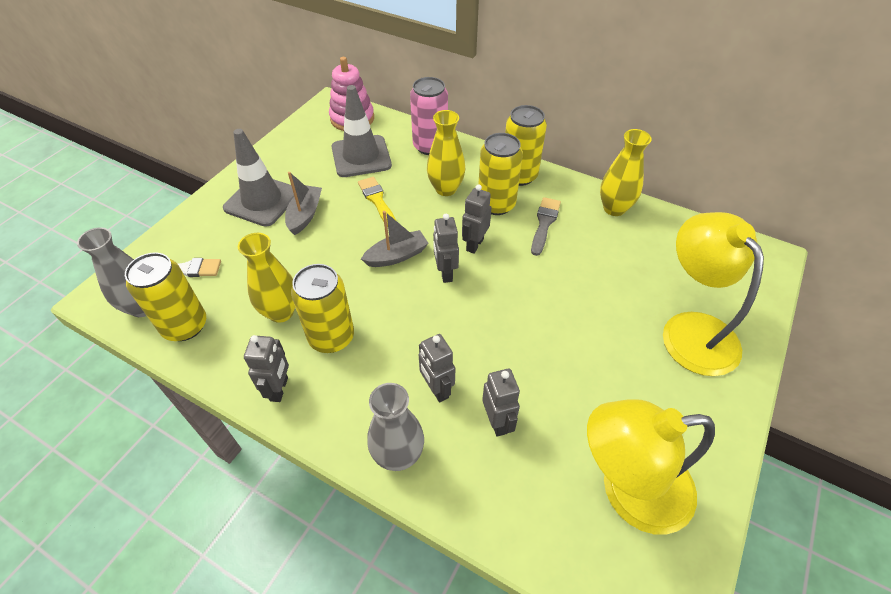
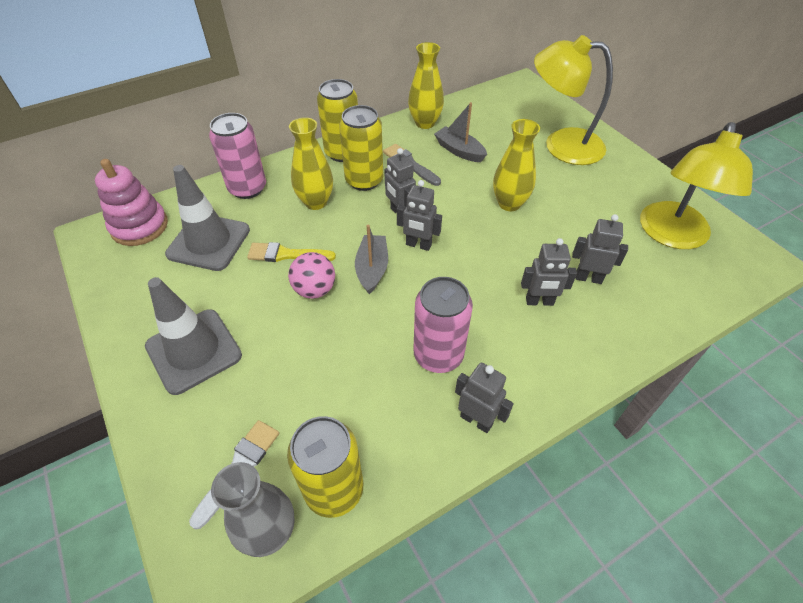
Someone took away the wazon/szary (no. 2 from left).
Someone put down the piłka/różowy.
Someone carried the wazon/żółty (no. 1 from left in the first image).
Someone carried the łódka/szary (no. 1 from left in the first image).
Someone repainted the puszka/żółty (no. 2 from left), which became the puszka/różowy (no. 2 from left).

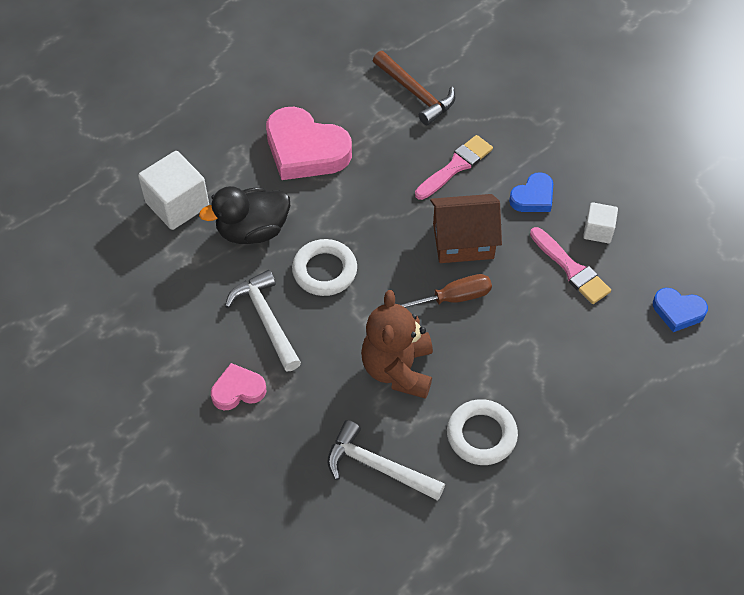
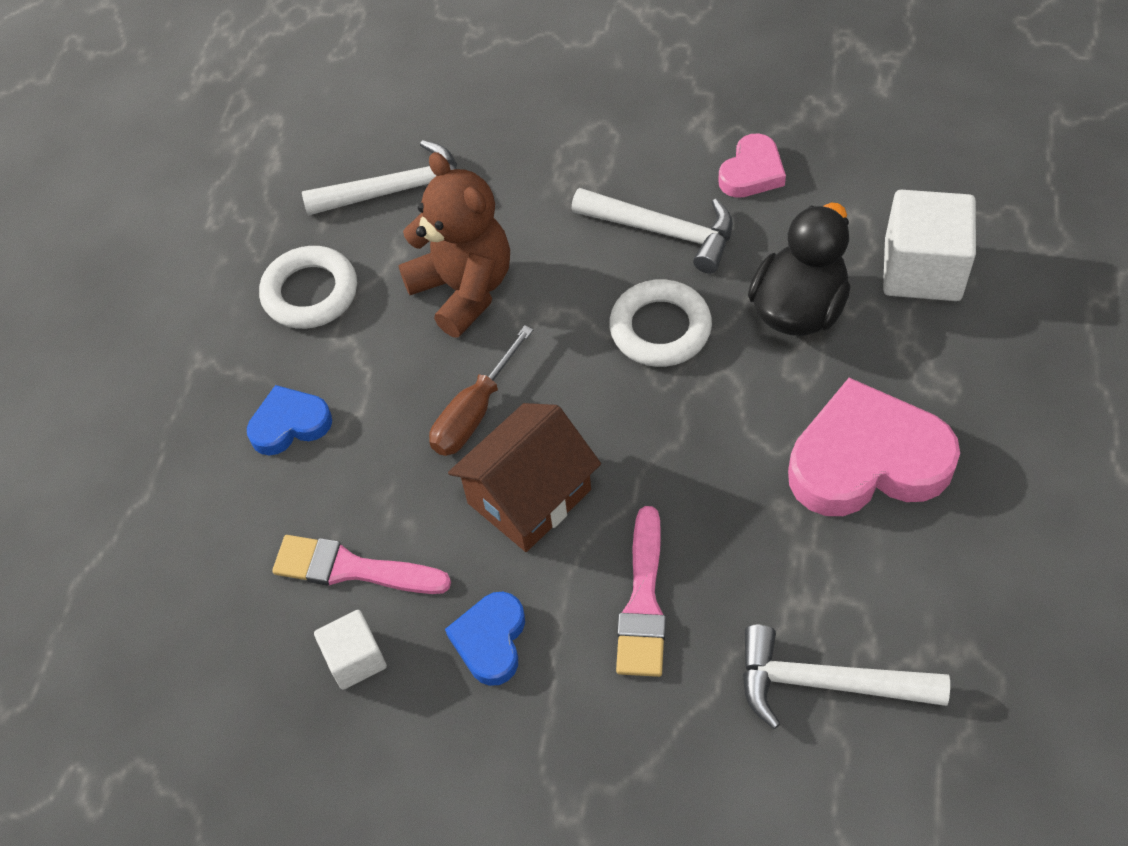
Someone carried the serce/różowy (no. 1 from left).
Someone carried the serce/niebieski (no. 2 from left in the first image).
Someone repainted the młotek/brązowy, which became the młotek/biały (no. 3 from left).

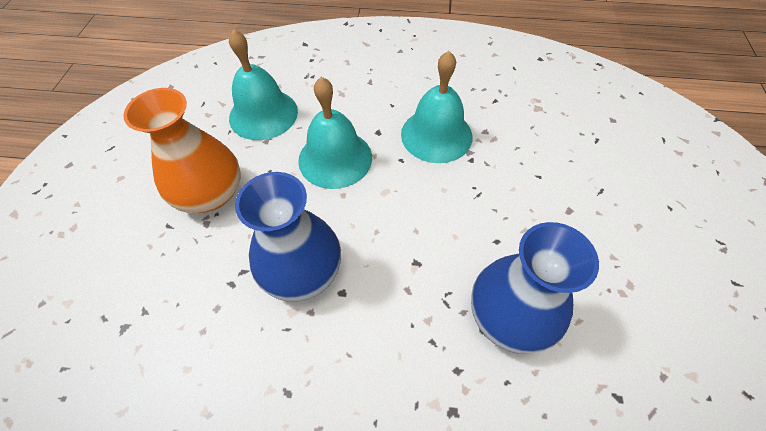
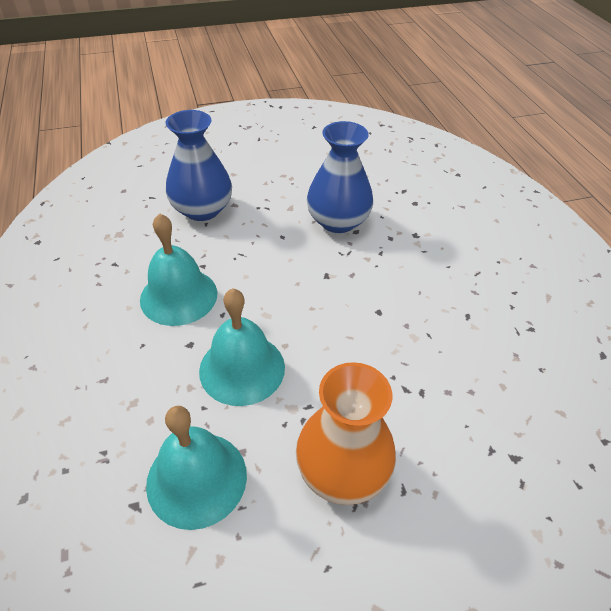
Someone carried the wazon/niebieski (no. 1 from left).

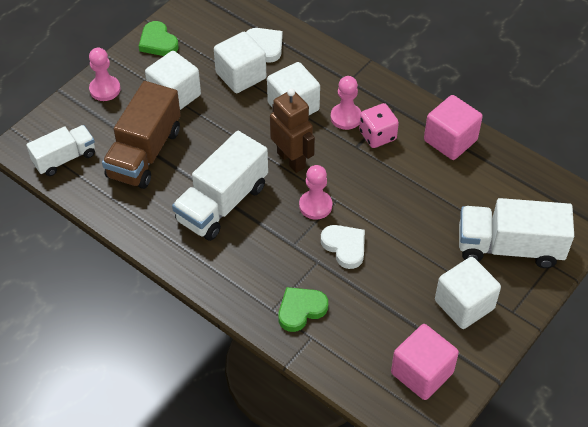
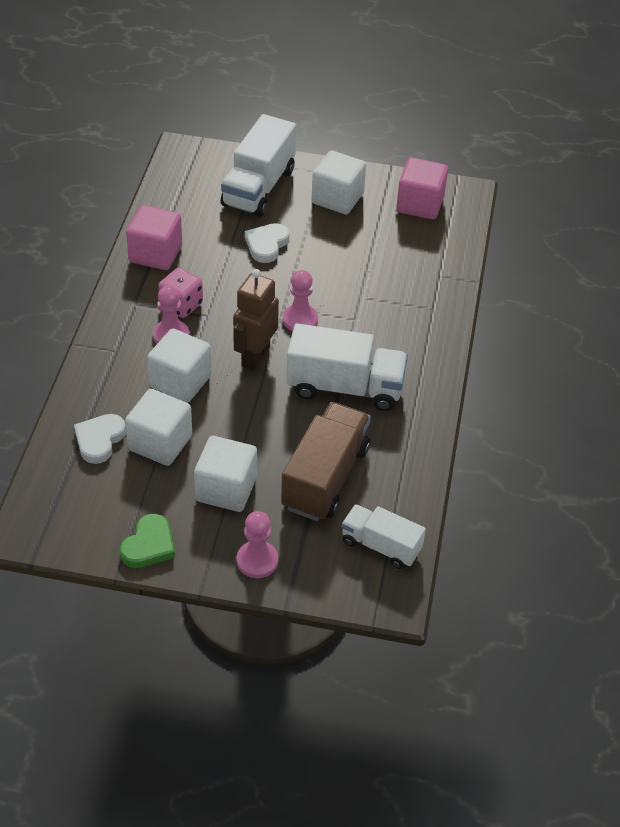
Someone took away the serce/zielony (no. 2 from left).
Someone carried the serce/biały (no. 2 from left).
Someone rotated the ciężarówka/brązowy by 60 degrees counterclockwise.
Someone rotated the ciężarówka/biały (no. 3 from left in the first image) by 45 degrees clockwise.

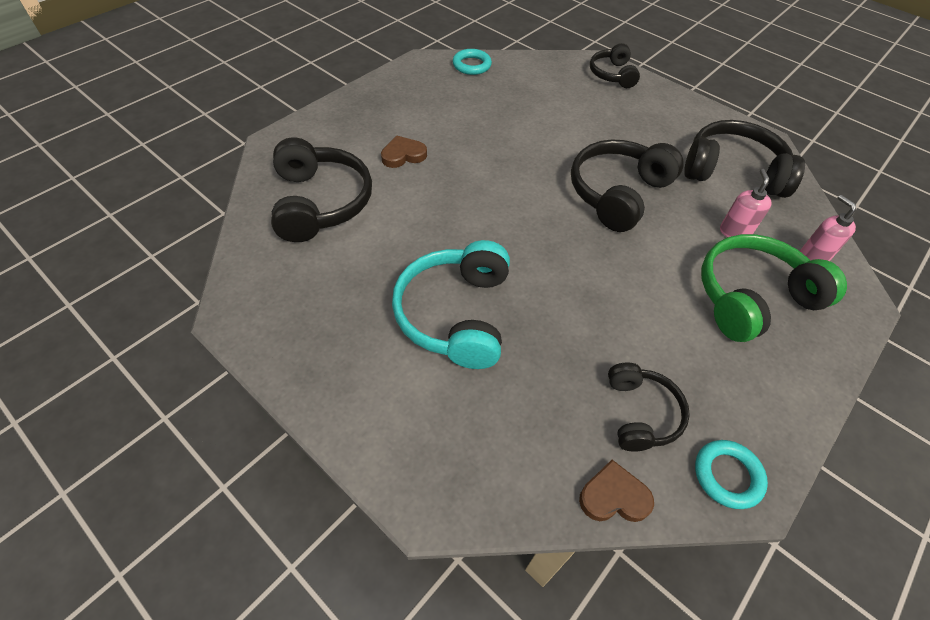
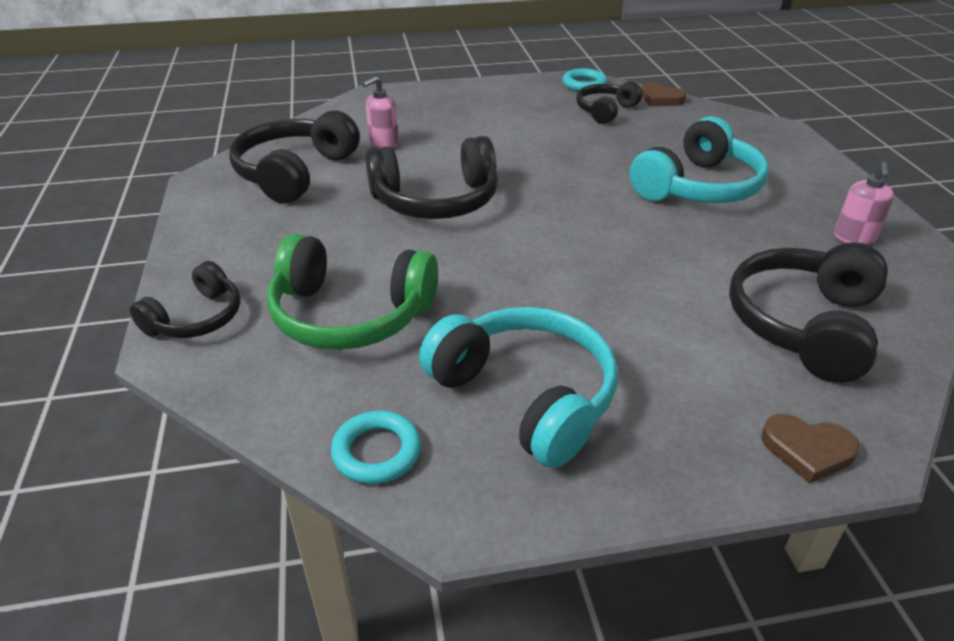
Someone put down the słuchawki/turkusowy (no. 1 from left).
Someone carried the serce/brązowy (no. 1 from left in the first image).
Someone carried the słuchawki/zielony.
Someone carried the dozownik mydła/różowy (no. 2 from left).
Someone rotated the słuchawki/czarny (no. 5 from left in the first image) by 60 degrees clockwise.

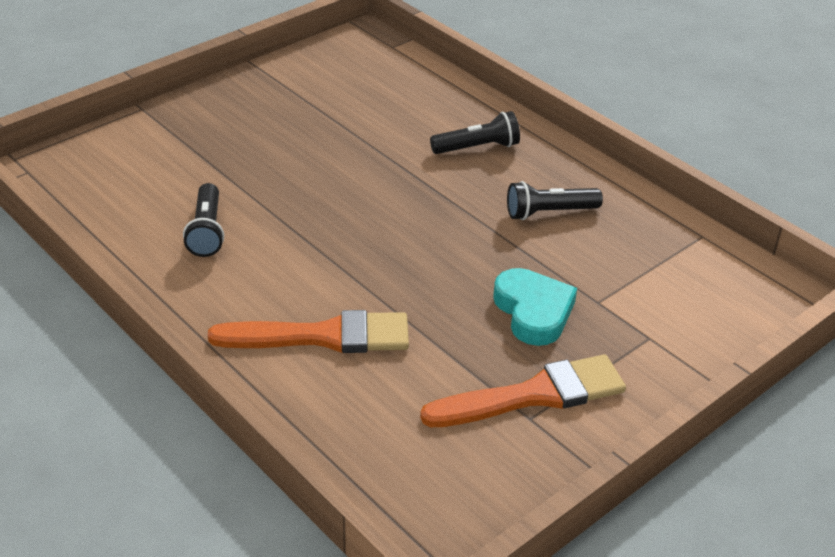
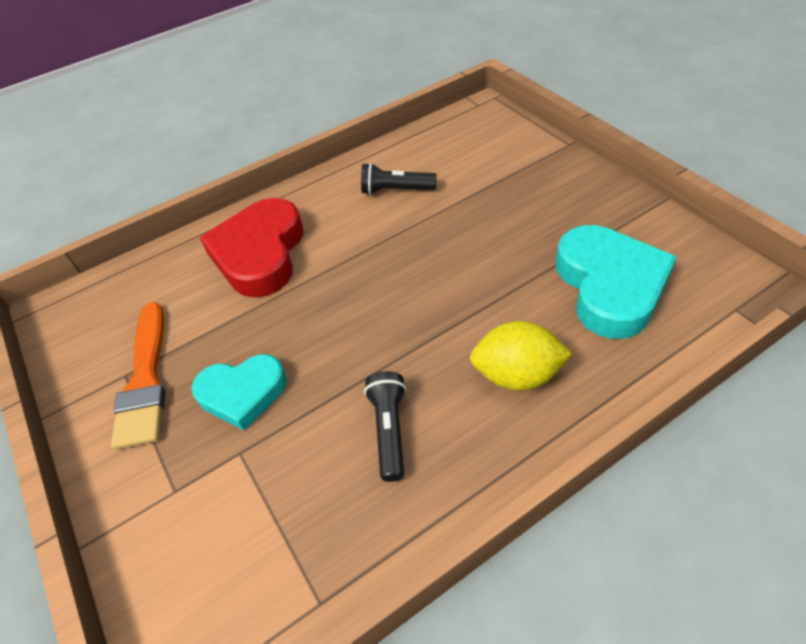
Someone put down the serce/turkusowy (no. 2 from left).
Someone swapped the pędzel/pomarańczowy (no. 1 from left) for the serce/czerwony.
Someone swapped the latarka/czarny (no. 2 from left) for the cytryna/żółty.

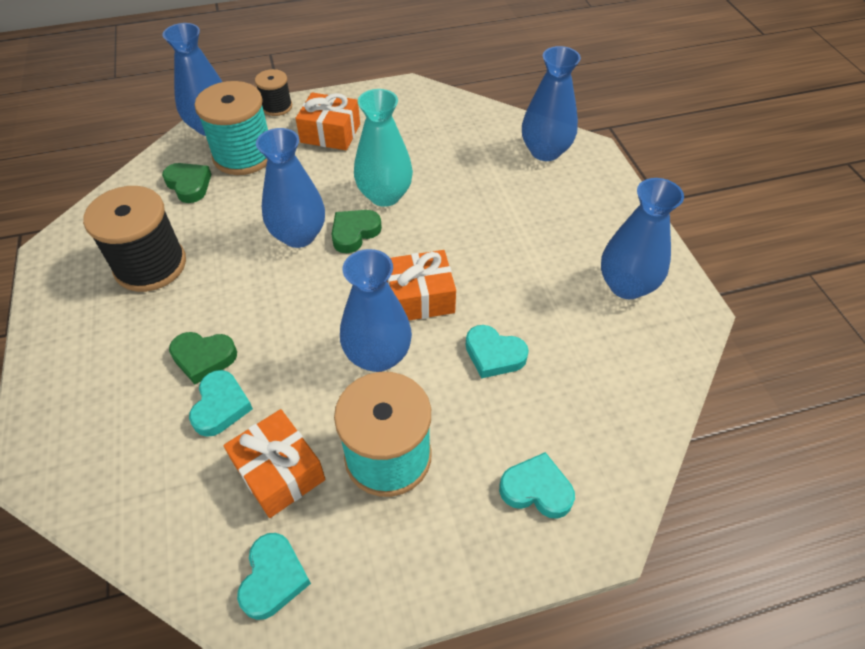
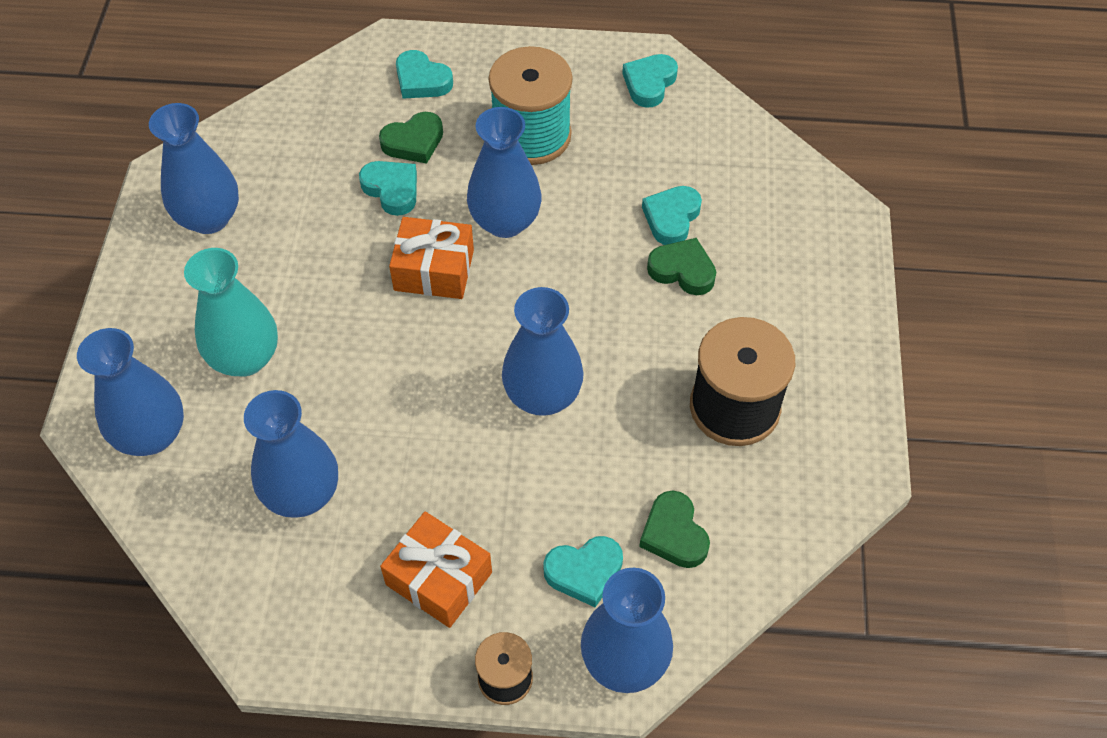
Someone took away the prezent/pomarańczowy (no. 1 from left).
Someone put down the wazon/niebieski (no. 3 from left).
Someone carried the serce/zielony (no. 3 from left in the first image).
Someone carried the wazon/turkusowy.
Someone swapped the szpulka/turkusowy (no. 1 from left) for the serce/turkusowy (no. 3 from left).

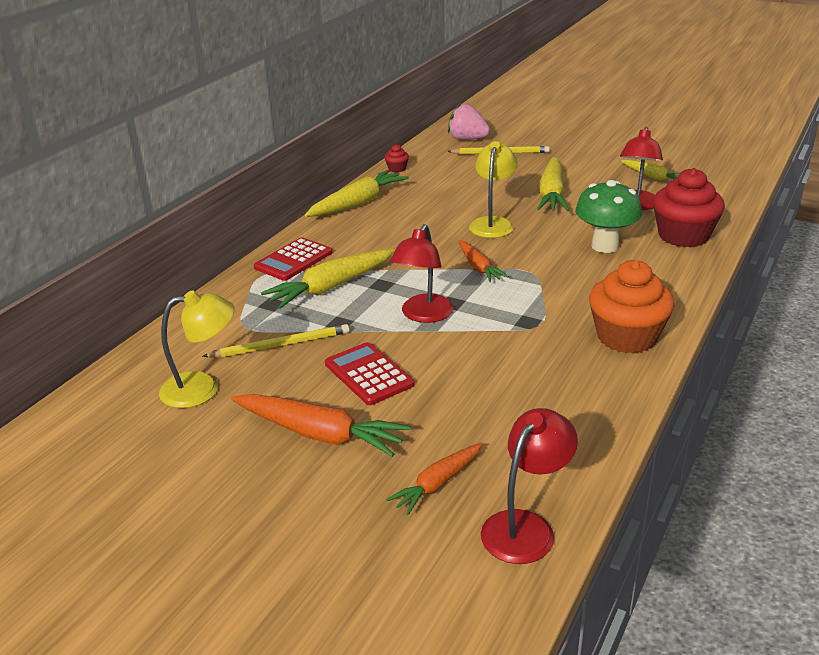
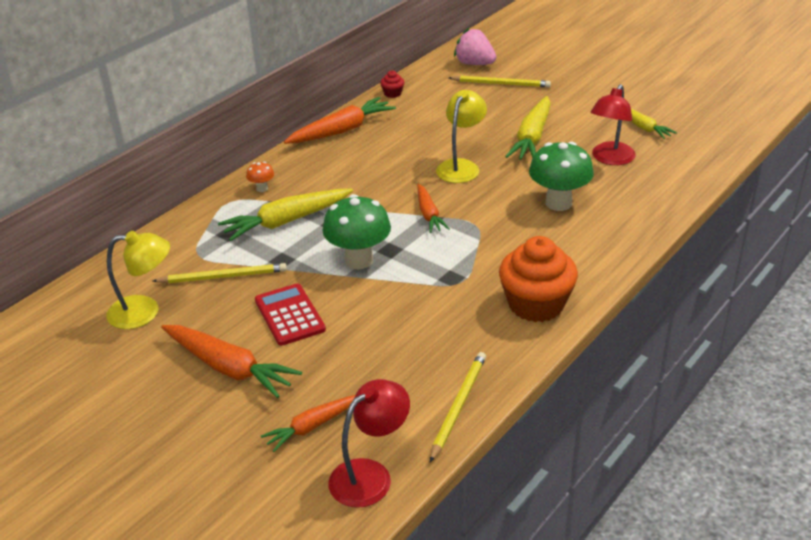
Someone took away the muffinka/czerwony (no. 2 from left).
Someone put down the ołówek/żółty (no. 2 from left).
Someone swapped the kalkulator/czerwony (no. 1 from left) for the grzyb/pomarańczowy.
Someone swapped the lampka/czerwony (no. 1 from left) for the grzyb/zielony (no. 1 from left).
Someone repainted the marchewka/żółty (no. 2 from left), which became the marchewka/pomarańczowy (no. 3 from left).

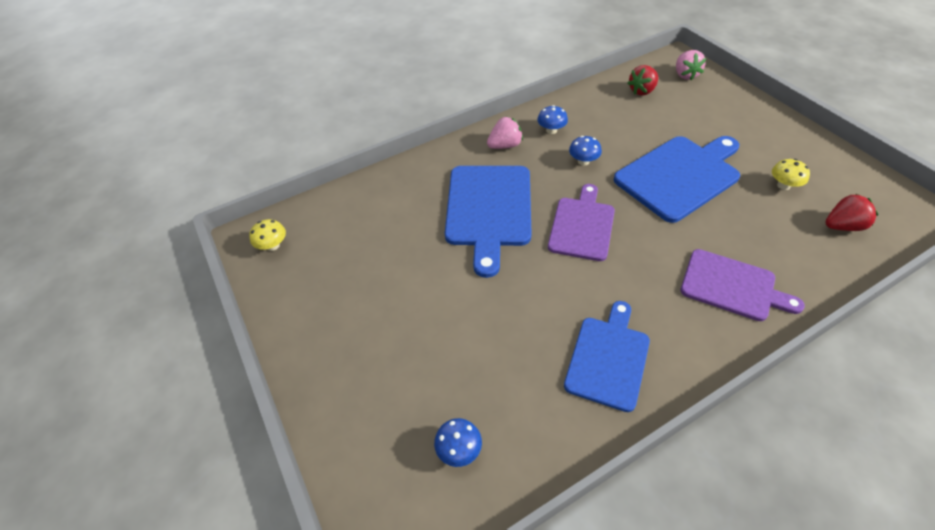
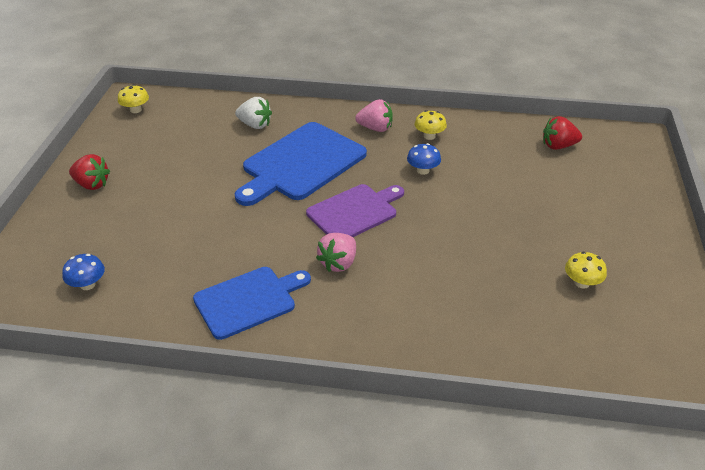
Someone took away the deska do krojenia/niebieski (no. 3 from left).
Someone took away the deska do krojenia/fioletowy (no. 2 from left).
Someone put down the truskawka/biały.
Someone carried the truskawka/różowy (no. 2 from left in the first image).
Someone carried the truskawka/czerwony (no. 2 from left in the first image).
Someone repainted the grzyb/niebieski (no. 2 from left), which became the grzyb/żółty (no. 2 from left).

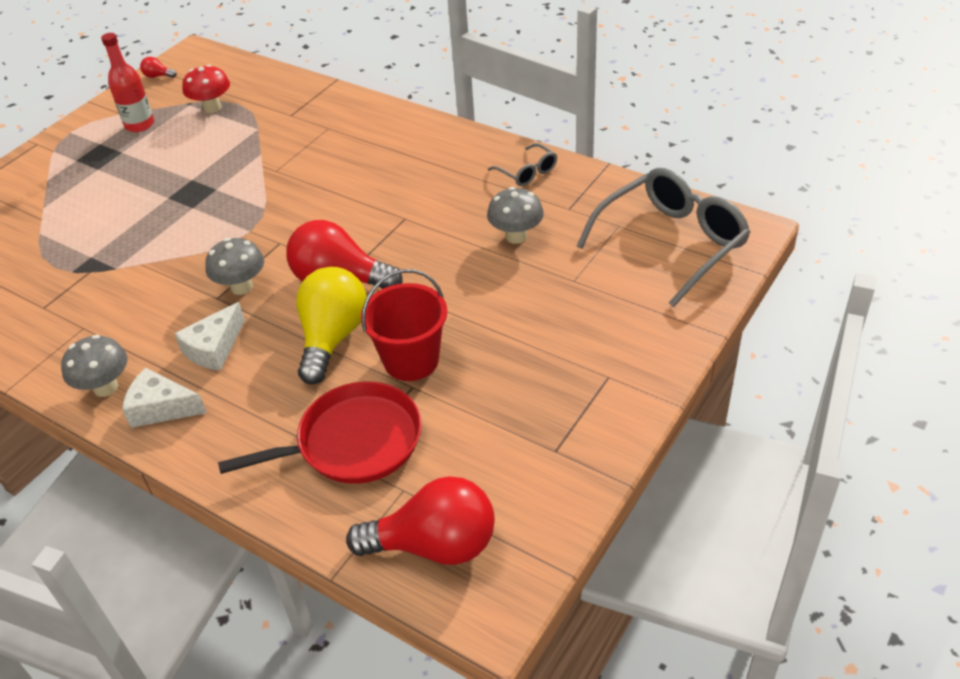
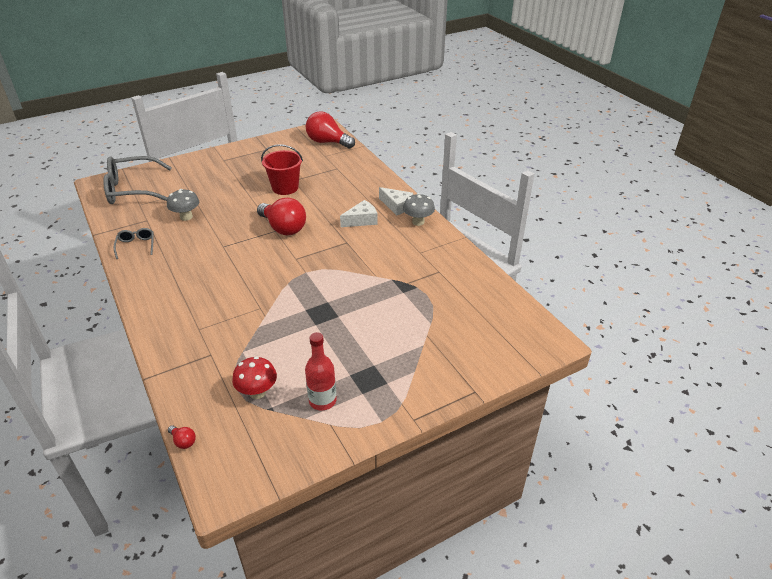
Someone took away the grzyb/szary (no. 2 from left).
Someone took away the patelnia/czerwony.
Someone took away the żarówka/żółty.
Someone carried the żarówka/czerwony (no. 1 from left).

